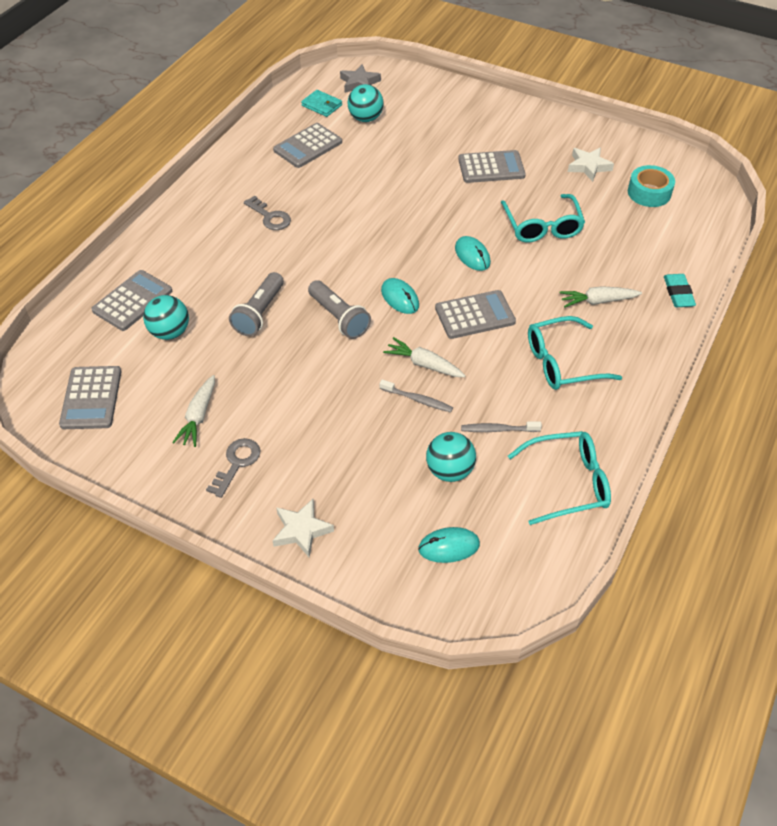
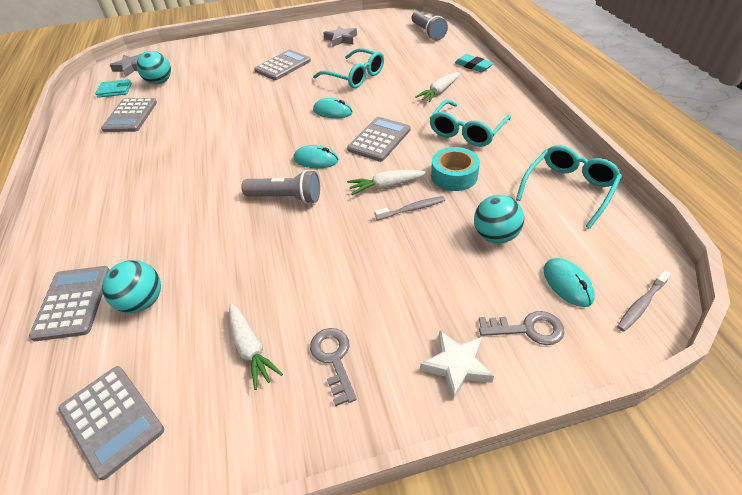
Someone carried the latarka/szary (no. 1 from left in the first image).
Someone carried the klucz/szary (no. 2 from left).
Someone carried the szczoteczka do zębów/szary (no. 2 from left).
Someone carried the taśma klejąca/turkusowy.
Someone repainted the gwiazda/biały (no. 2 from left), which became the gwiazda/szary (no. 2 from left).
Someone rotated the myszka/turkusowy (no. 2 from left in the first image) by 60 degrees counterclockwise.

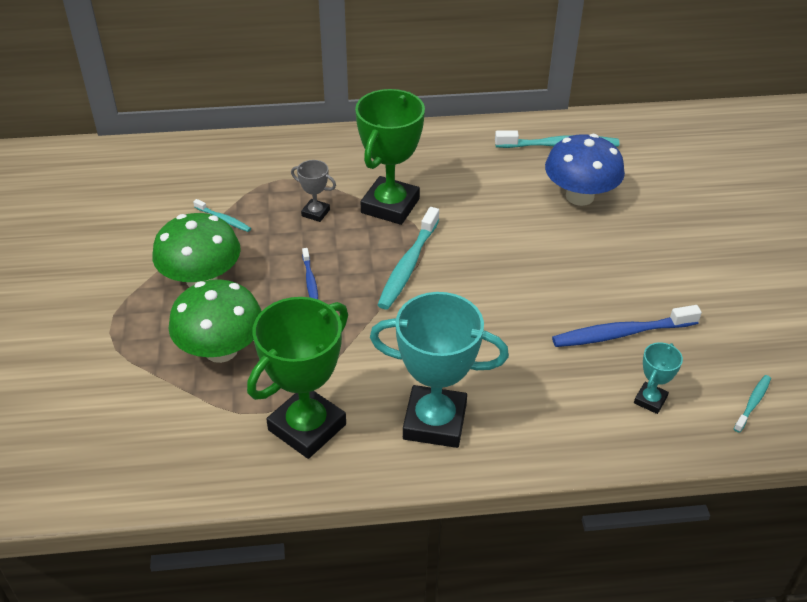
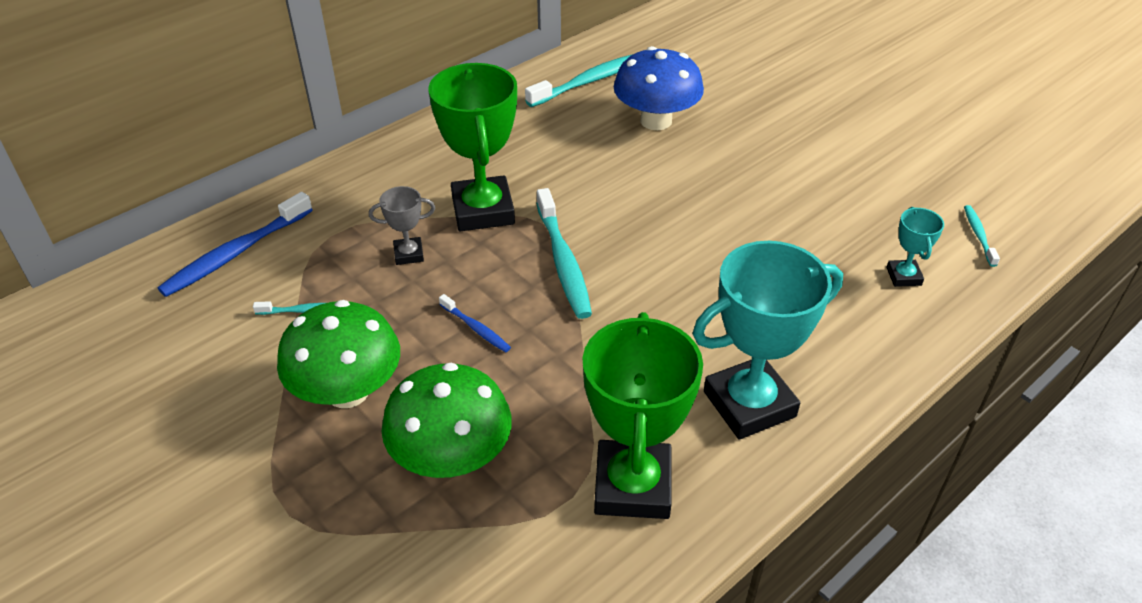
Someone carried the szczoteczka do zębów/niebieski (no. 2 from left in the first image).

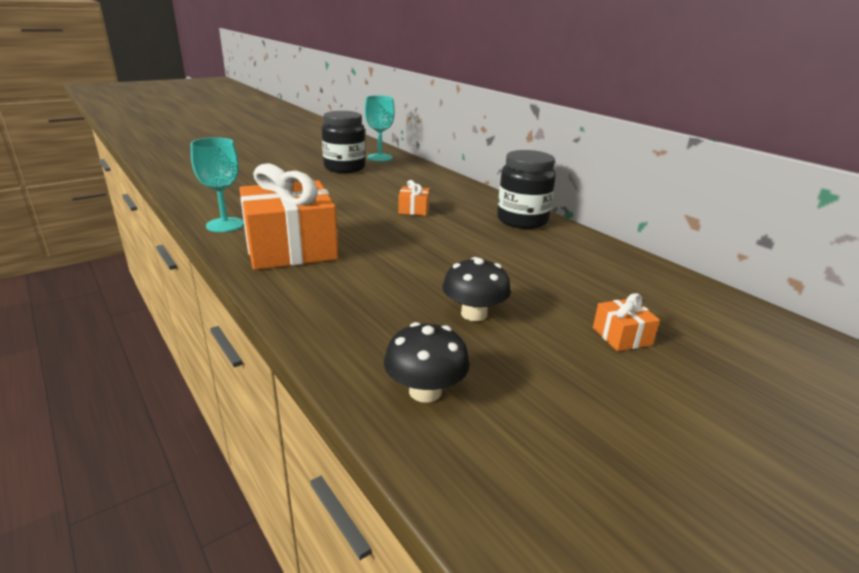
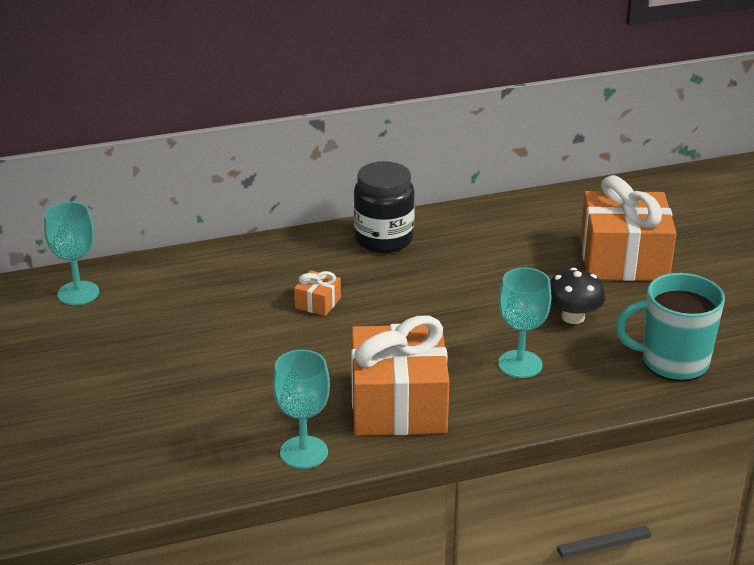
Someone took away the słoik/czarny (no. 1 from left).
Someone put down the kielich/turkusowy (no. 3 from left).
Someone swapped the grzyb/czarny (no. 1 from left) for the kubek/turkusowy.
Someone scaled the prezent/pomarańczowy (no. 3 from left) by 2.39.

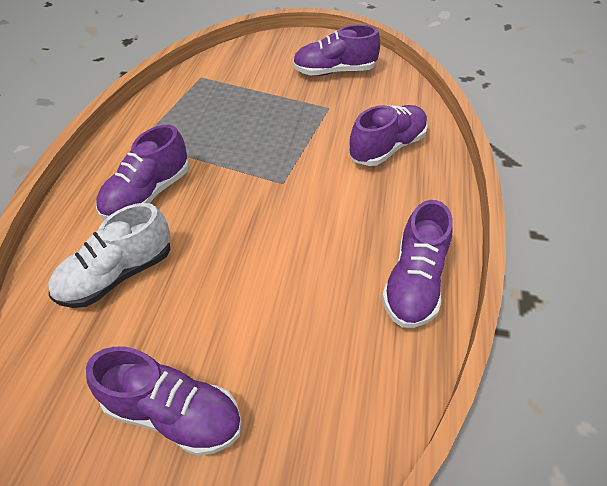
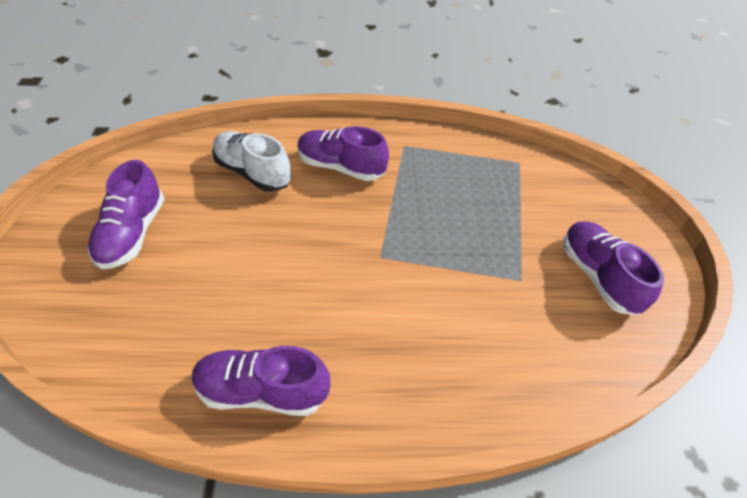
Someone took away the but/fioletowy (no. 4 from left).

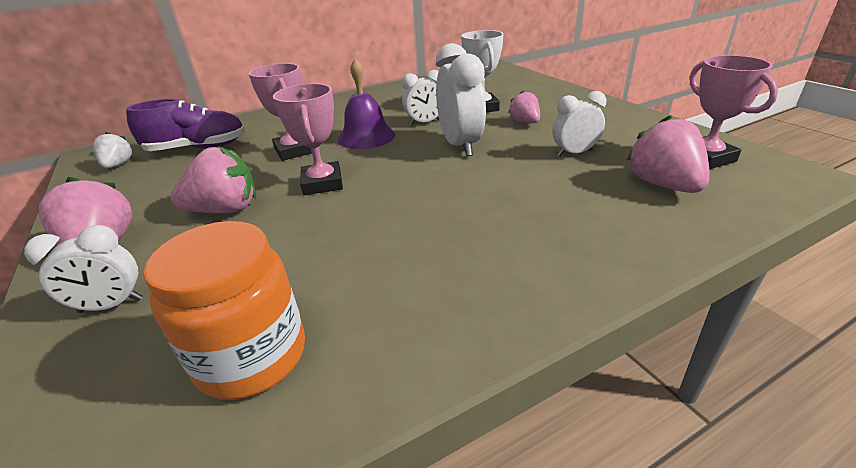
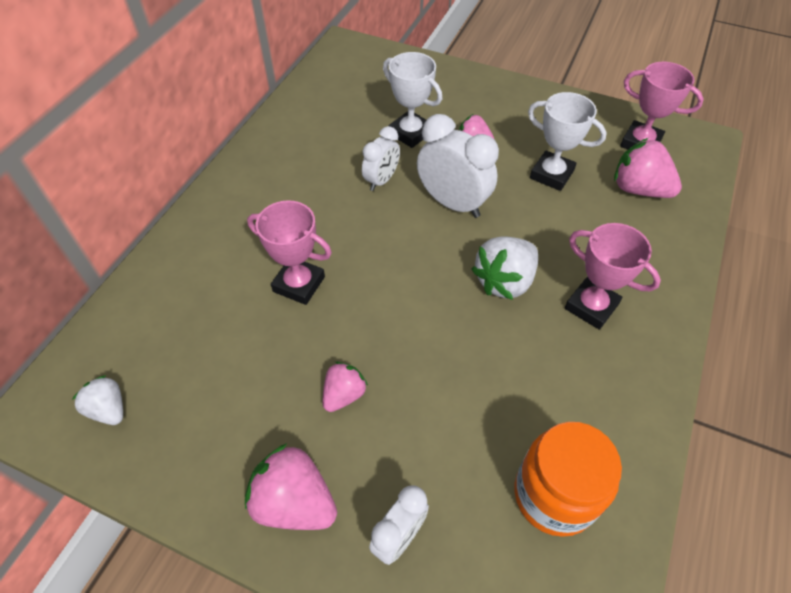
Someone took away the but/fioletowy.
Someone took away the dzwonek/fioletowy.
Someone put down the truskawka/biały (no. 2 from left).
Someone carried the puchar/różowy (no. 2 from left).
Someone swapped the budzik/biały (no. 4 from left) for the puchar/biały (no. 2 from left).
Someone scaled the truskawka/różowy (no. 2 from left) by 0.61.

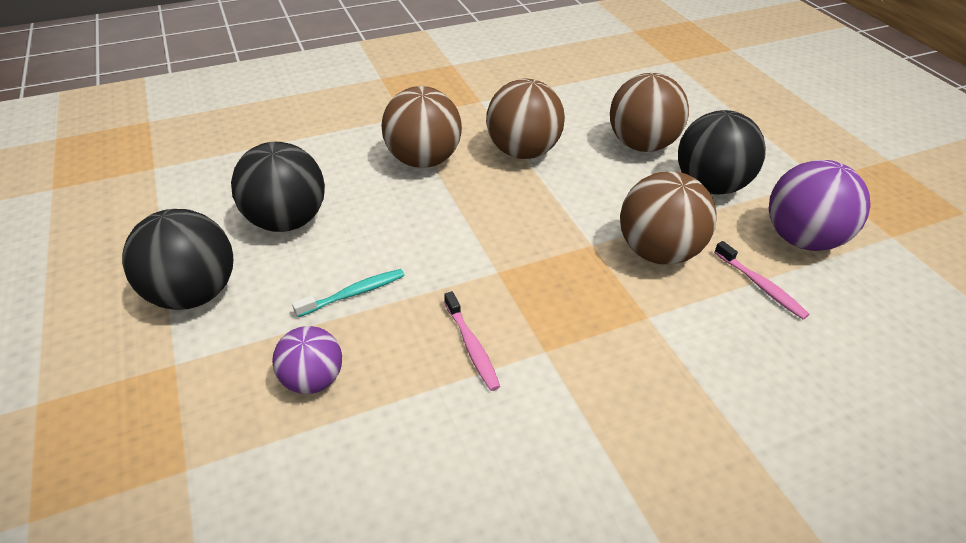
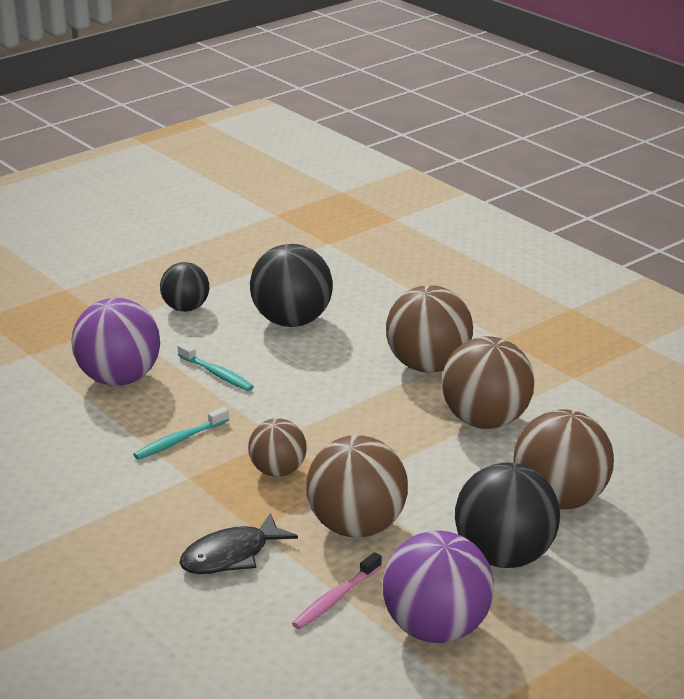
Someone put down the ryba/czarny.
Someone put down the piłka/brązowy (no. 1 from left).
Someone repainted the szczoteczka do zębów/różowy (no. 1 from left), which became the szczoteczka do zębów/turkusowy (no. 1 from left).
Someone scaled the piłka/czarny (no. 1 from left) by 0.61.
Someone scaled the piłka/fioletowy (no. 1 from left) by 1.65.

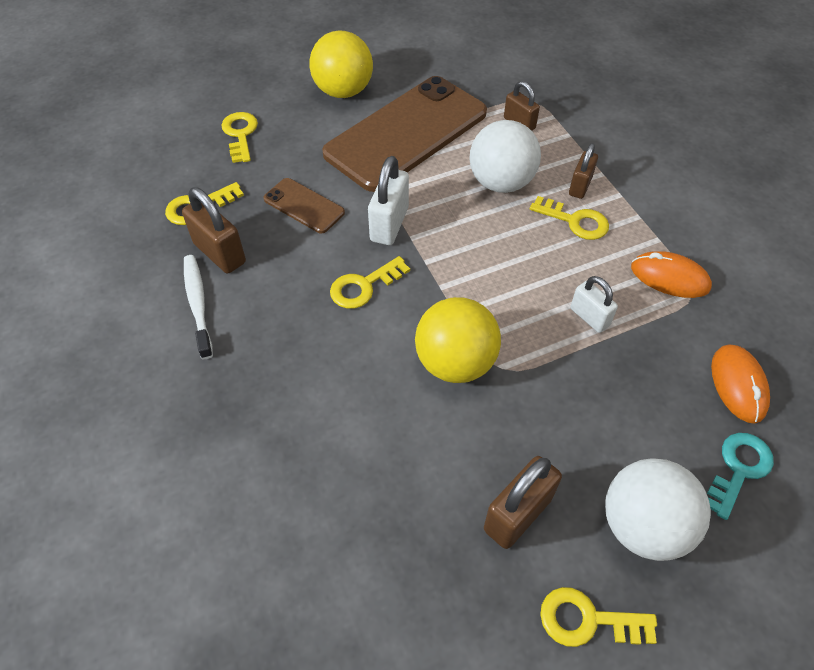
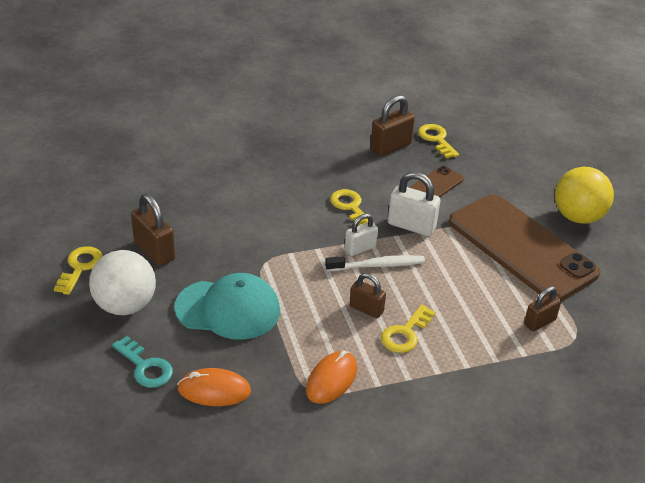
Someone took away the klucz/żółty (no. 2 from left).
Someone took away the piłka/żółty (no. 2 from left).
Someone took away the piłka/biały (no. 1 from left).
Someone put down the czapka/turkusowy.
Someone carried the szczoteczka do zębów/biały.
Someone carried the kłódka/brązowy (no. 4 from left in the first image).
Someone carried the kłódka/biały (no. 2 from left in the first image).

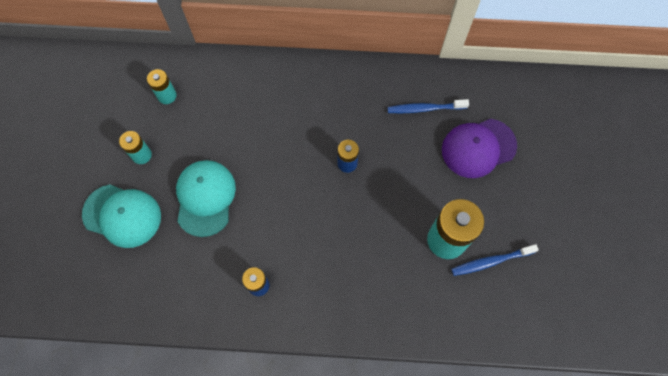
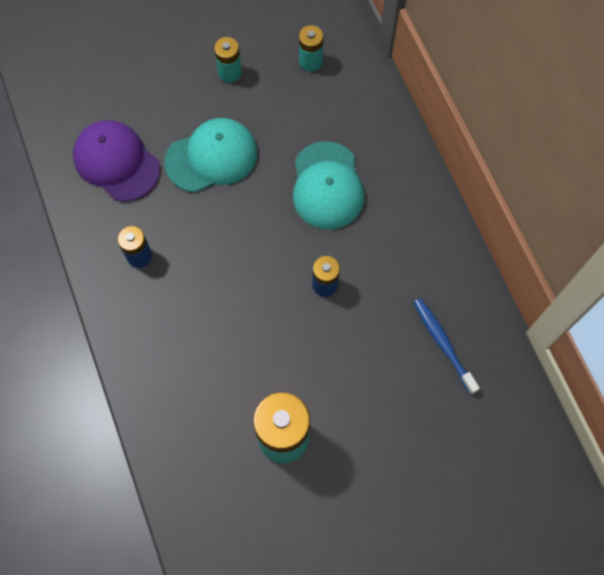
Someone took away the szczoteczka do zębów/niebieski (no. 2 from left).
Someone carried the czapka/turkusowy (no. 1 from left in the first image).
Someone carried the czapka/fioletowy.

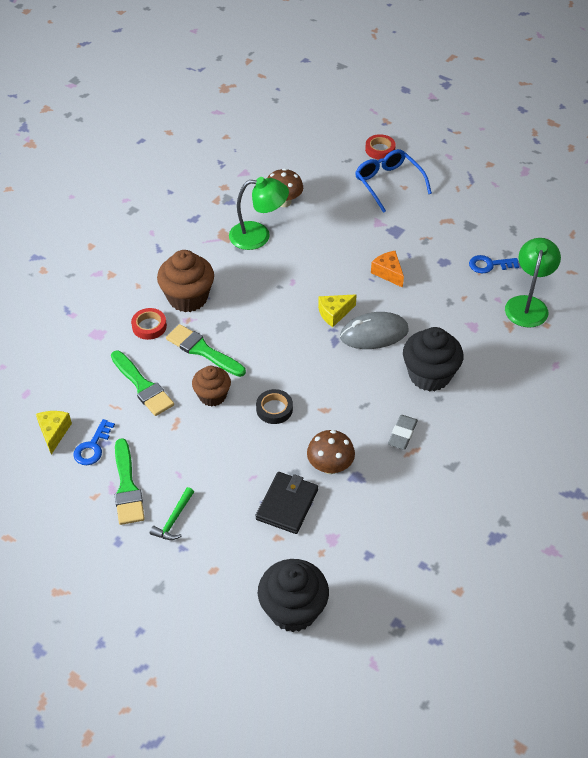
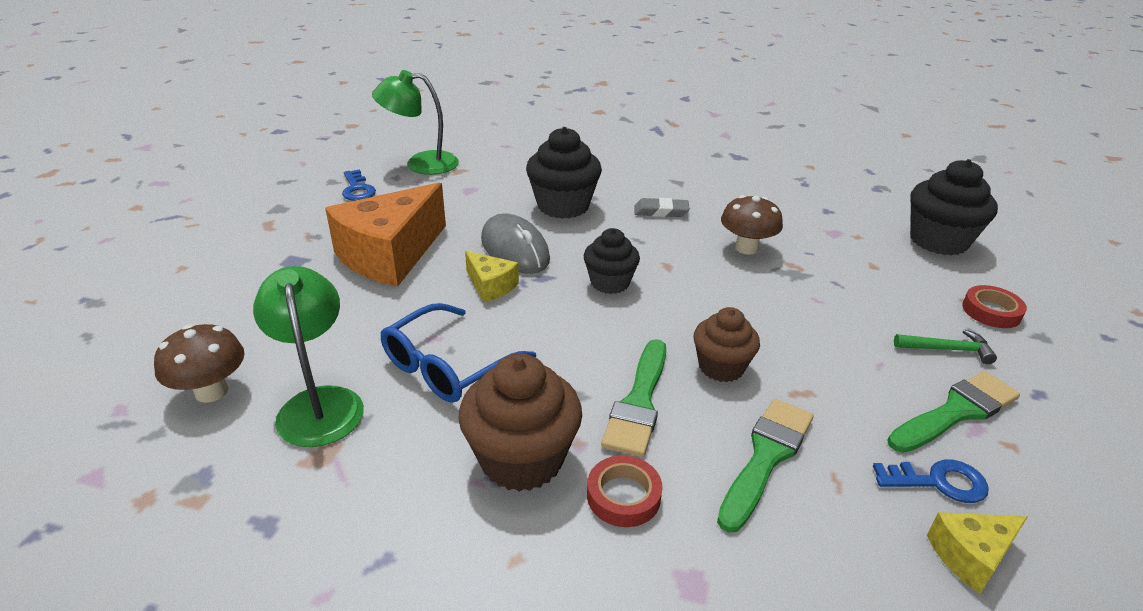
Someone took away the portfel/czarny.
Someone took away the taśma klejąca/czarny.
Someone put down the muffinka/czarny (no. 2 from left).
Someone carried the okulary/niebieski.
Someone carried the taśma klejąca/czerwony (no. 2 from left).
Someone scaled the ser/pomarańczowy by 2.15.

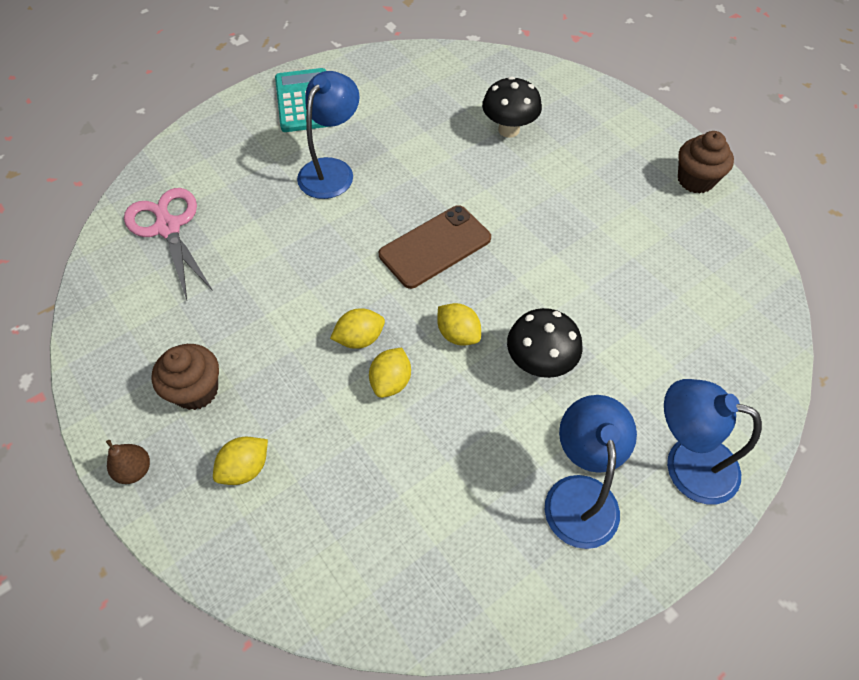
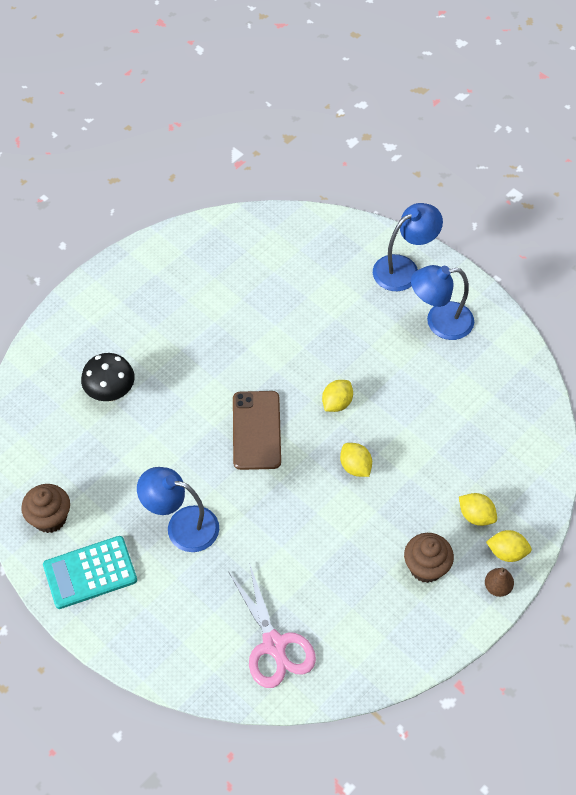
Someone took away the grzyb/czarny (no. 2 from left).
Someone carried the cytryna/żółty (no. 3 from left in the first image).
Someone carried the muffinka/brązowy (no. 2 from left in the first image).
Someone rotated the nożyczki/różowy by 75 degrees counterclockwise.
Someone rotated the telefon/brązowy by 45 degrees clockwise.
Someone rotated the lampka/niebieski (no. 3 from left in the first image) by 135 degrees counterclockwise.

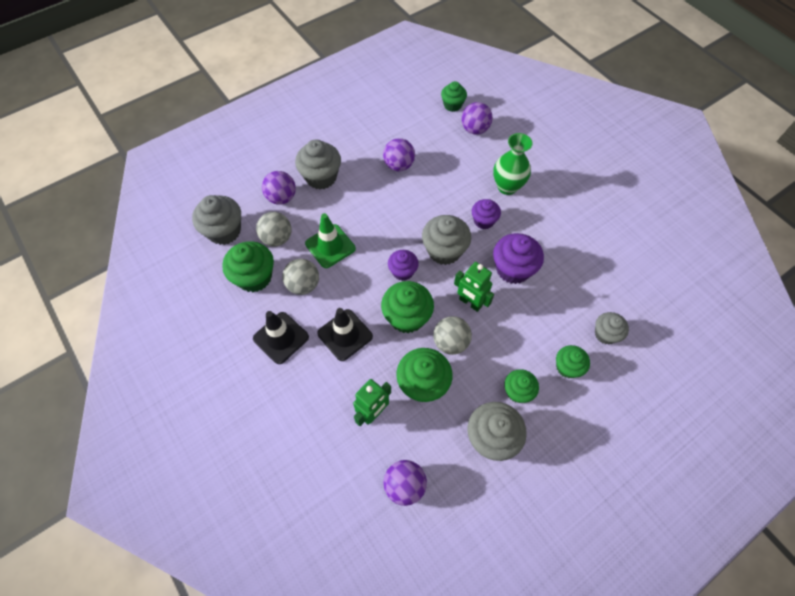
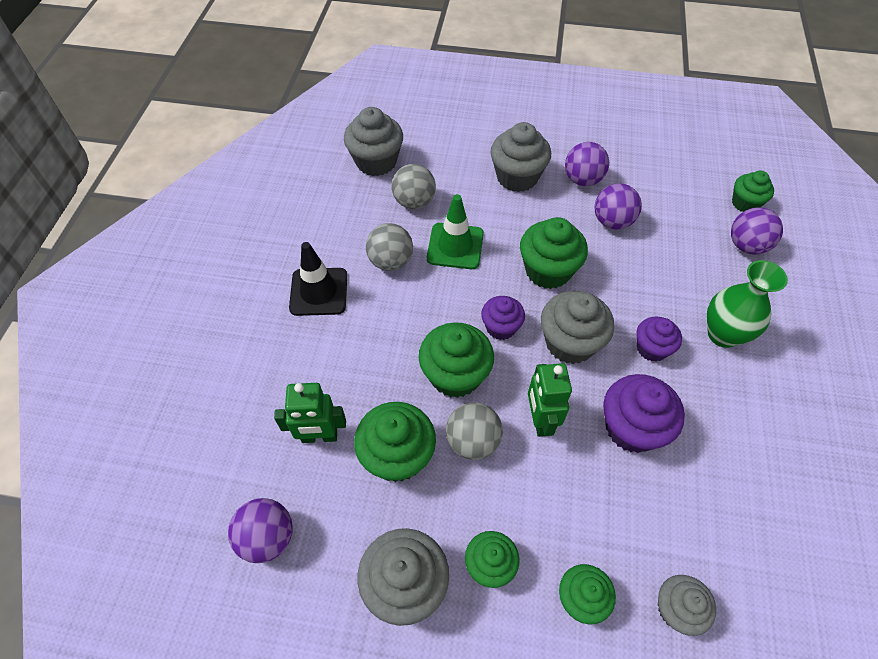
Someone took away the pachołek/czarny (no. 2 from left).
Someone carried the muffinka/zielony (no. 1 from left in the first image).
Someone carried the piłka/fioletowy (no. 1 from left in the first image).

